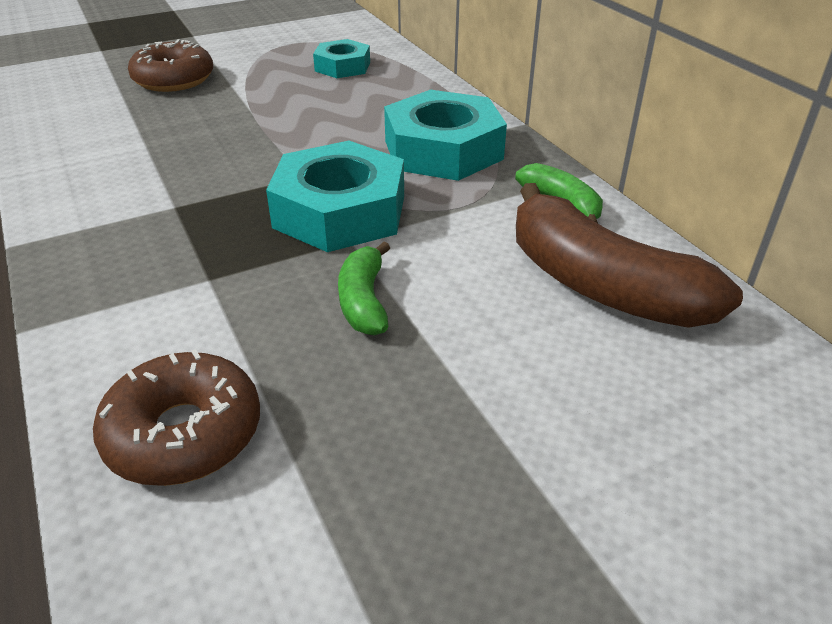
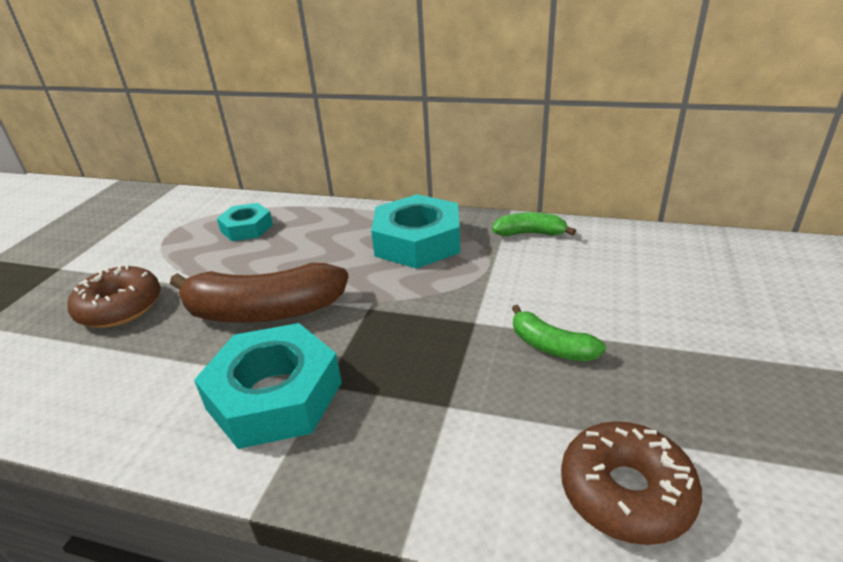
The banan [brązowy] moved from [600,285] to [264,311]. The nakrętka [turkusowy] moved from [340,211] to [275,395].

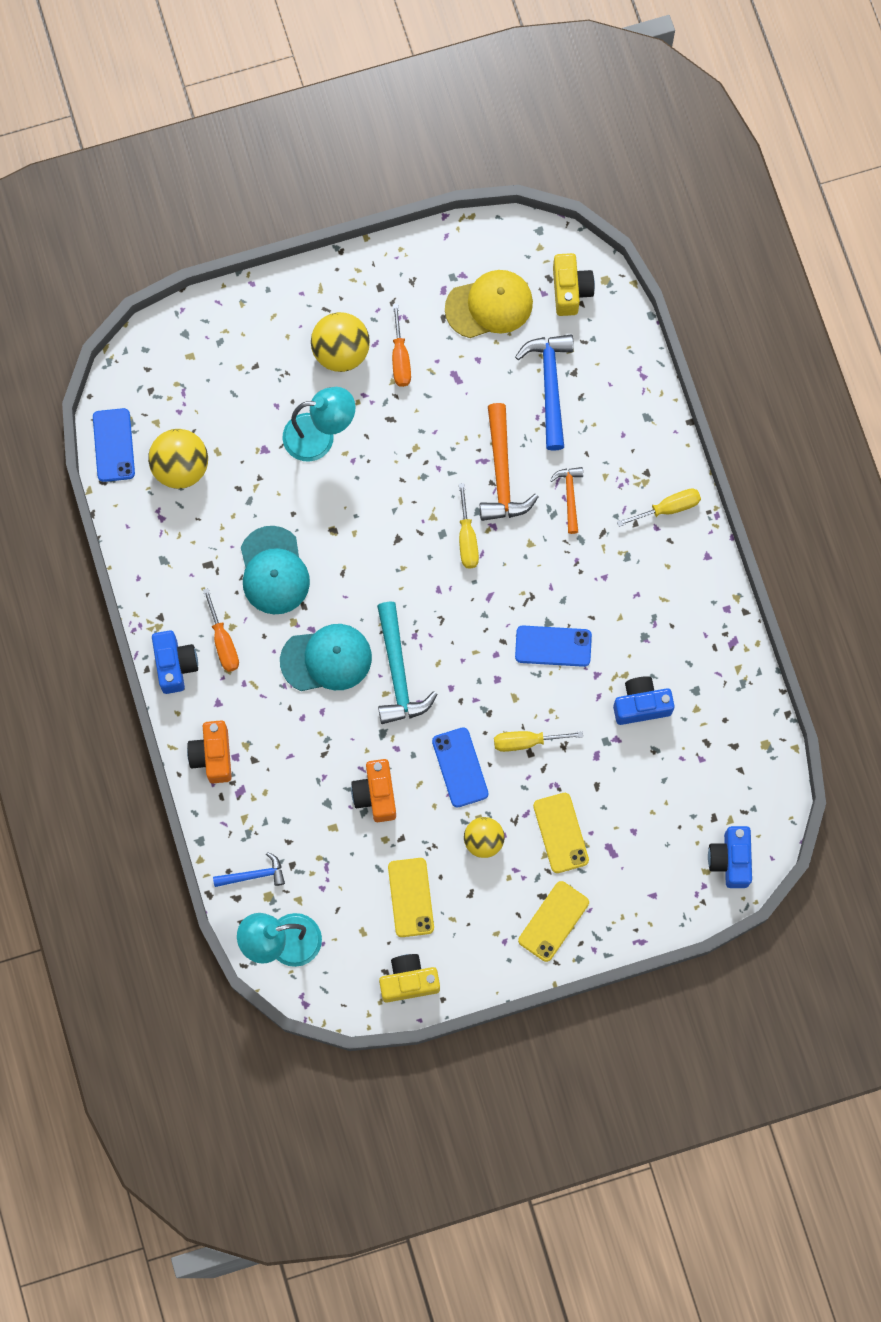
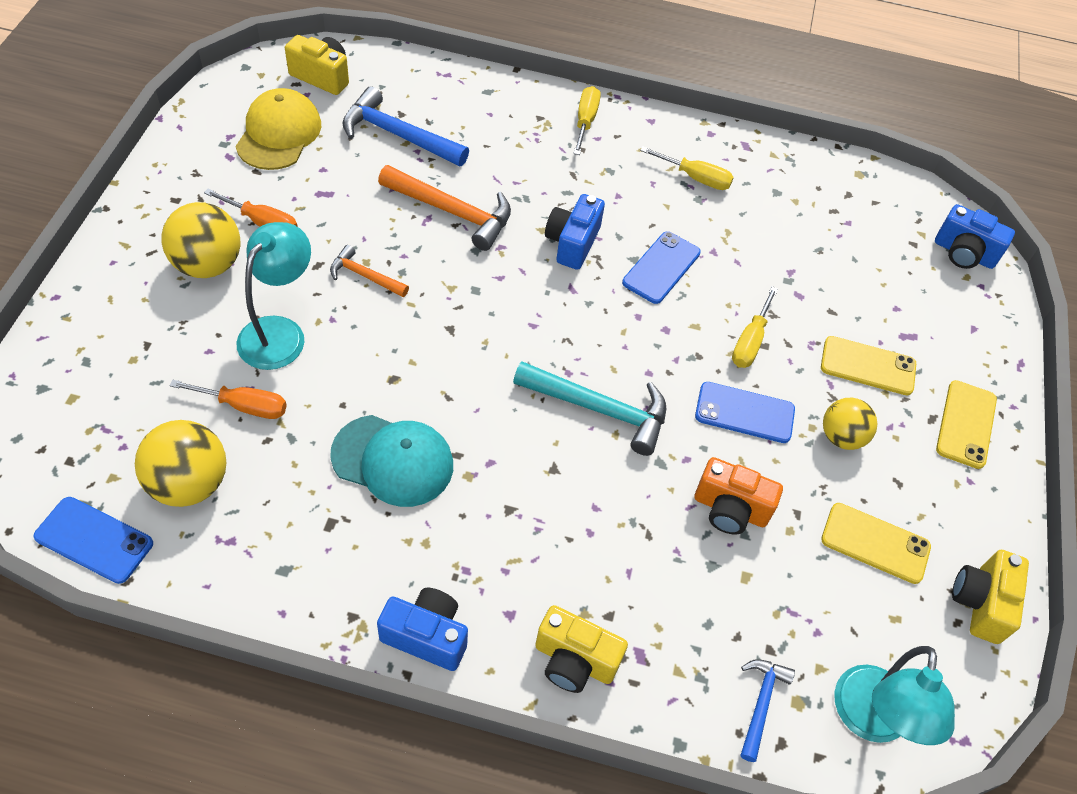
The śrubokręt [pomarańczowy] moved from [223,642] to [244,406]. The młotek [pomarańczowy] moved from [570,496] to [365,276]. The aparat fotograficzny [pomarańczowy] at [213,756] became the aparat fotograficzny [żółty] at [574,660]. The aparat fotograficzny [niebieski] moved from [641,705] to [572,243]. The śrubokręt [żółty] moved from [467,539] to [695,178]. The telefon [żółty] at [553,921] turned 45 degrees clockwise. The czapka [turkusowy] at [326,659] disappeared.

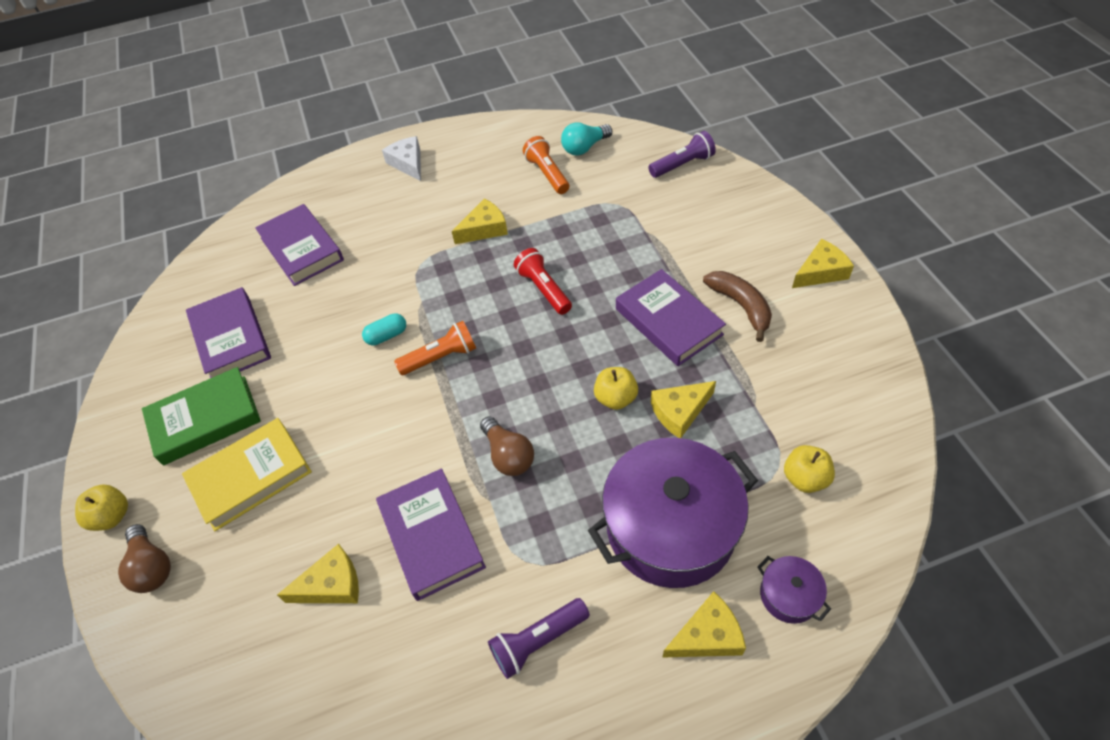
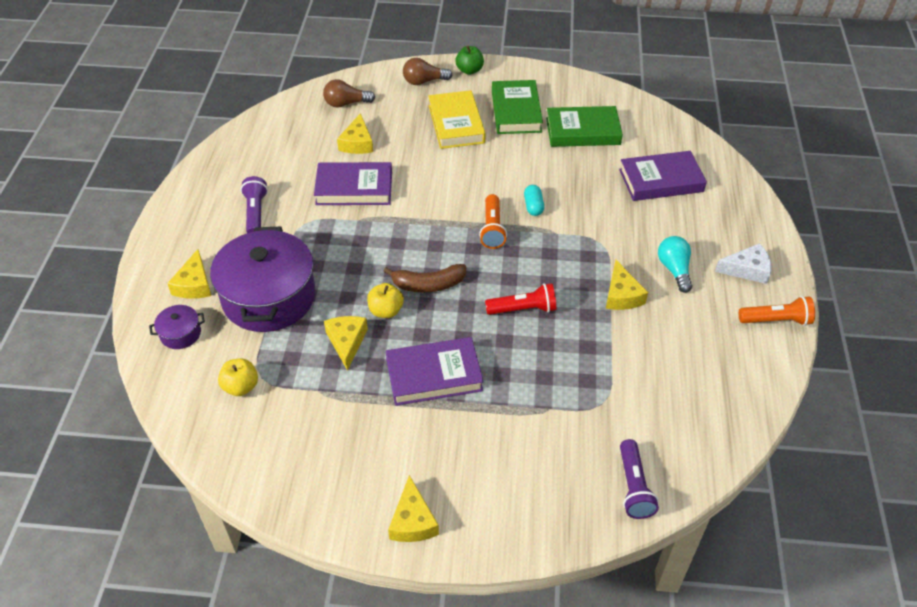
The żarówka [brązowy] moved from [508,455] to [346,103]. The banan [brązowy] moved from [741,306] to [428,284]. The jabłko [żółty] at [112,516] became the jabłko [zielony] at [469,70]. The książka [fioletowy] at [231,338] became the książka [zielony] at [583,131]. The żarówka [turkusowy] moved from [584,148] to [674,269]. The latarka [pomarańczowy] moved from [547,174] to [776,320].

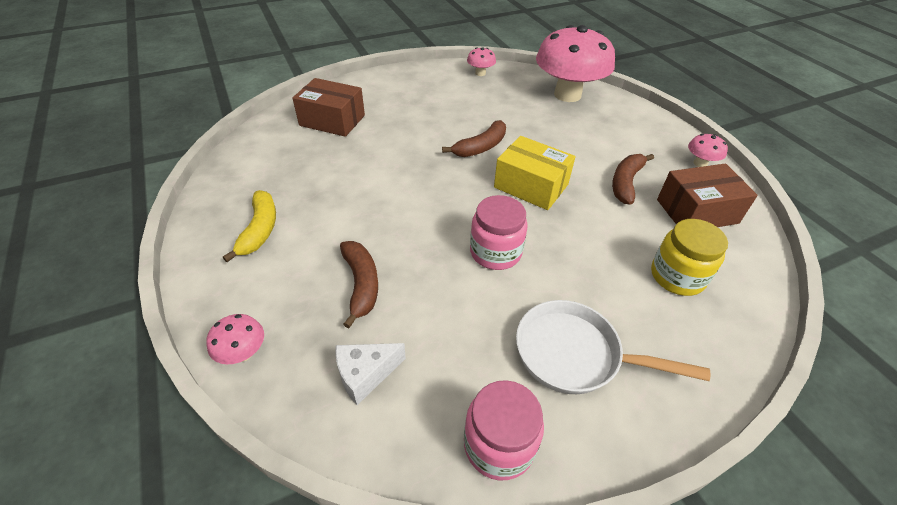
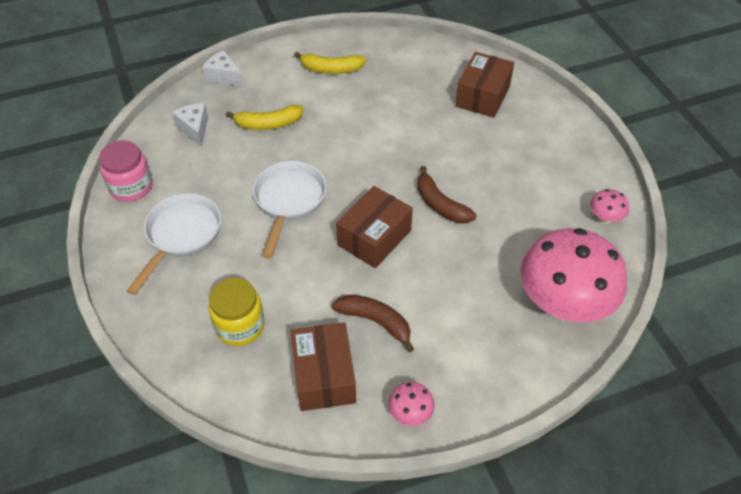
The grzyb [różowy] at [243,353] was replaced by the ser [biały] at [224,76]. The banan [brązowy] at [361,284] became the banan [żółty] at [268,124]. The słoik [różowy] at [495,252] was replaced by the patelnia [biały] at [288,201]. The pudełko [żółty] at [531,186] became the pudełko [brązowy] at [374,238].

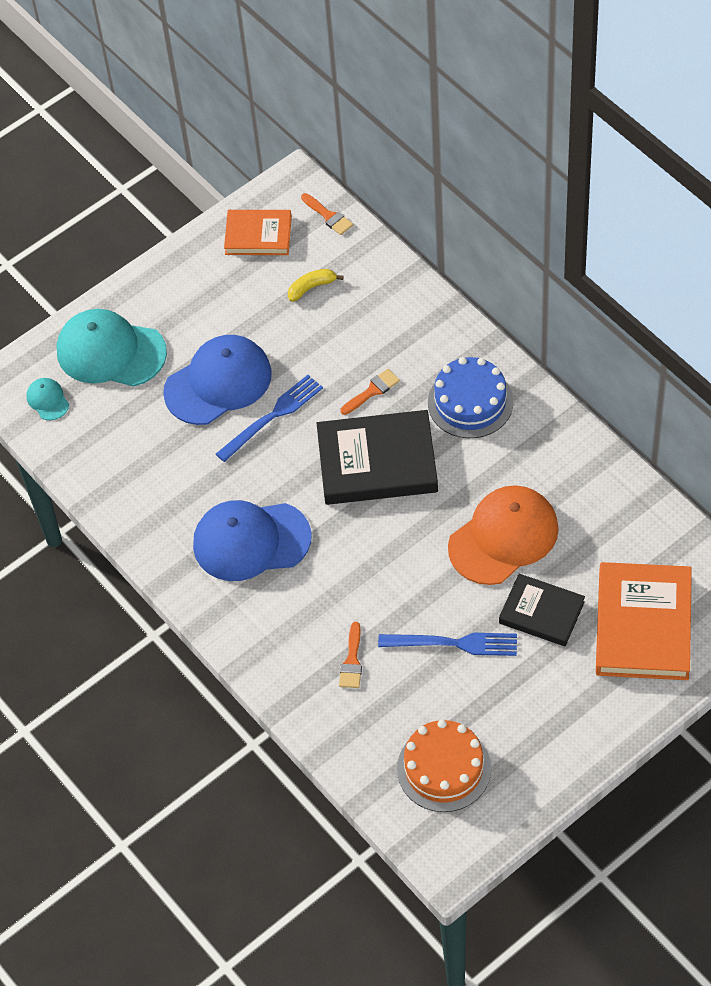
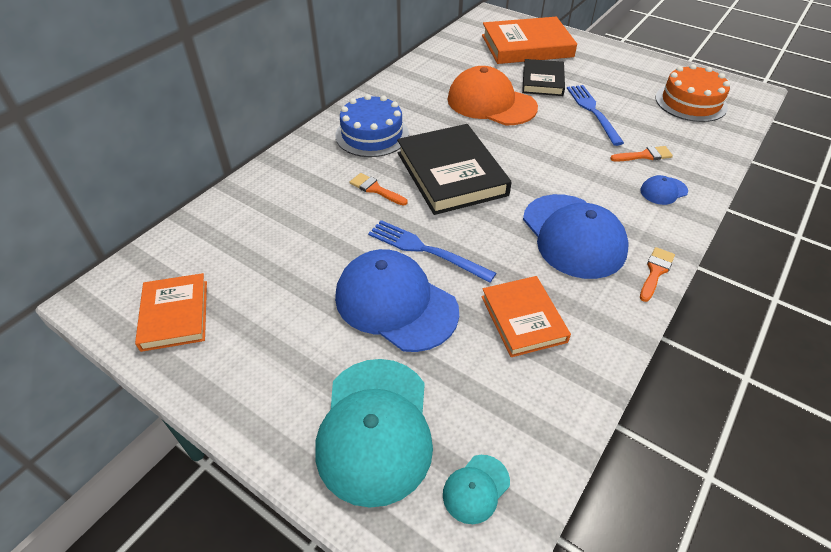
The książka [pomarańczowy] at [523,319] appeared. The czapka [niebieski] at [663,191] appeared. The pędzel [pomarańczowy] moved from [328,216] to [655,271]. The banan [żółty] at [311,287] disappeared.

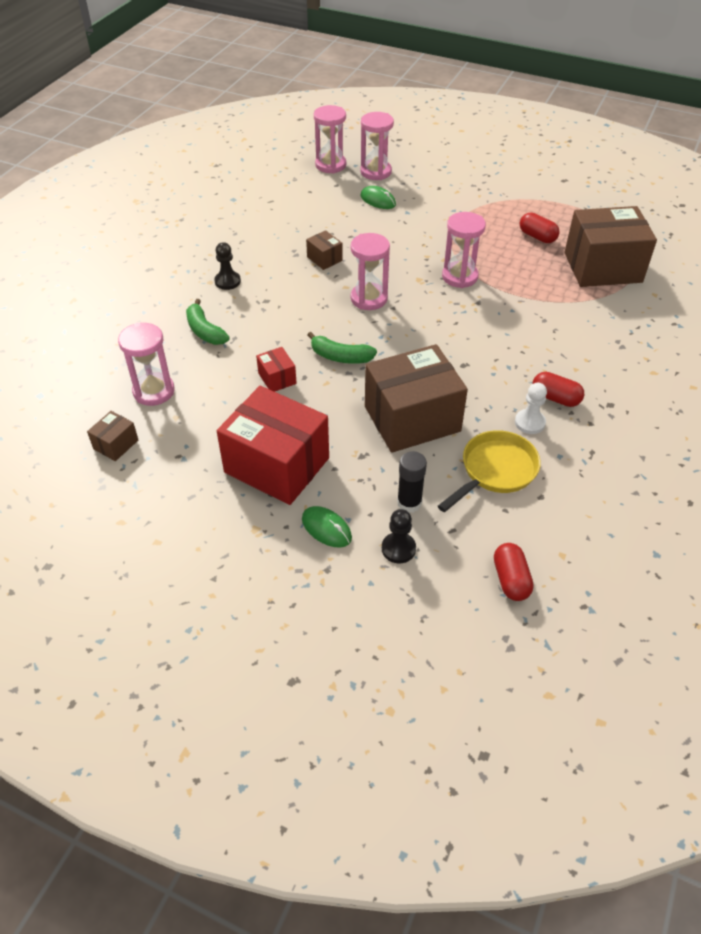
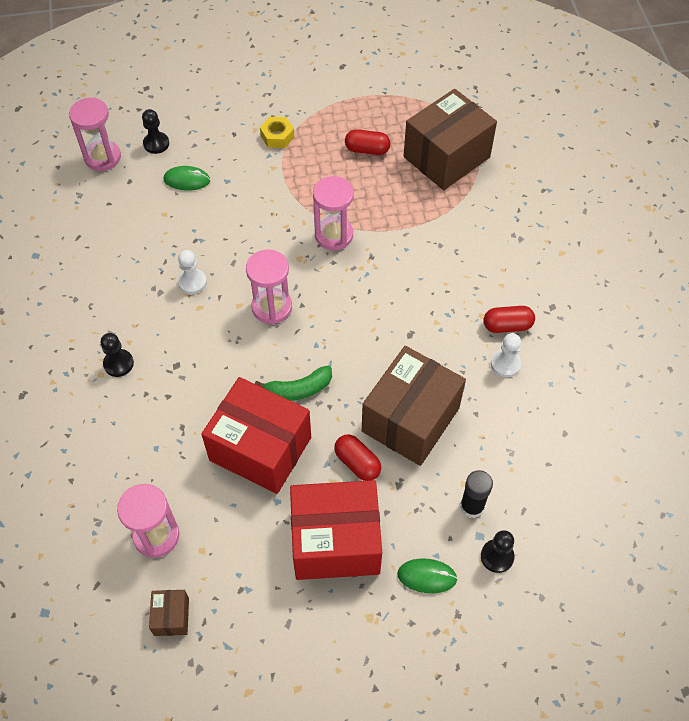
The klepsydra [różowy] at [376,172] was replaced by the pionek [czarny] at [156,144]. The pudełko [brązowy] at [324,259] was replaced by the pionek [biały] at [192,282]. The pudełko [czerwony] at [277,378] changed to 2.31 times the size. The nakrętka [żółty] at [277,136] appeared. The kapsułka [czerwony] moved from [511,579] to [357,463]. The banan [zielony] at [205,331] disappeared. The patelnia [żółty] at [495,471] disappeared.

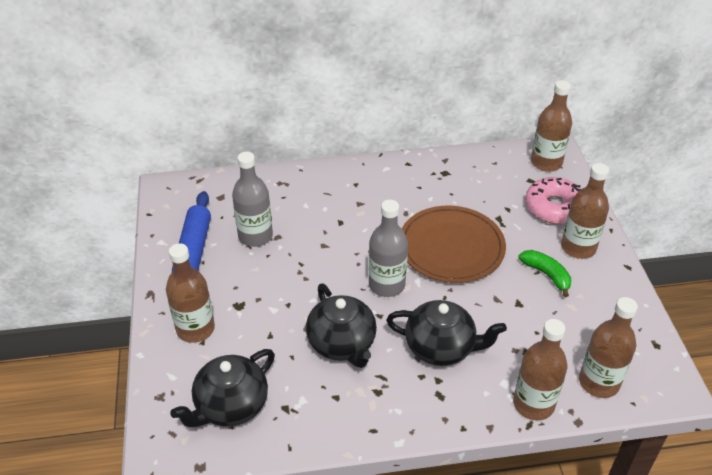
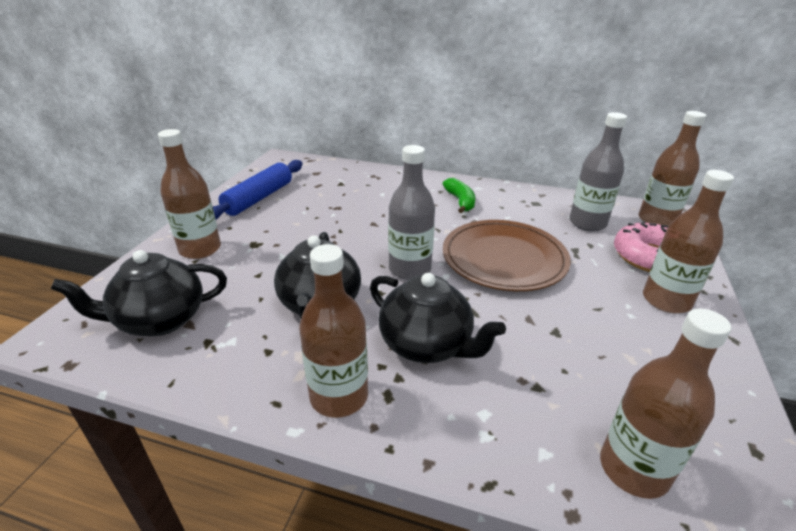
The butelka [brązowy] moved from [533,404] to [339,396]. The banan [zielony] moved from [546,275] to [460,201]. The butelka [szary] moved from [255,236] to [587,223].

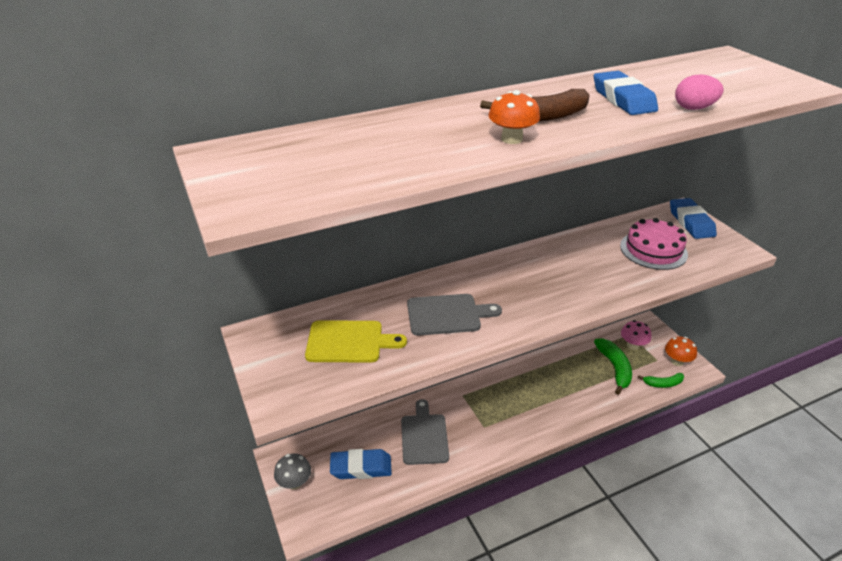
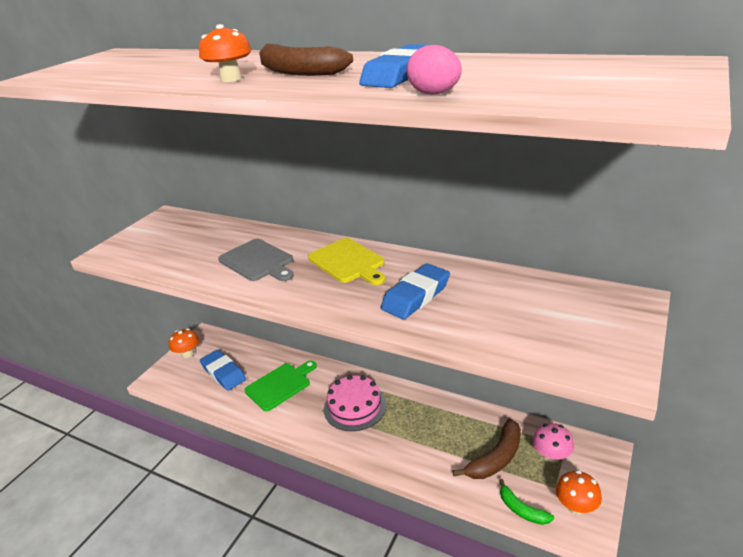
The grzyb [szary] at [294,482] became the grzyb [pomarańczowy] at [187,354]. The deska do krojenia [szary] at [424,436] became the deska do krojenia [zielony] at [280,385]. The deska do krojenia [żółty] moved from [349,342] to [348,262]. The tort [różowy] moved from [653,250] to [355,407]. The gumka do mazania [niebieski] moved from [691,222] to [416,296]. The banan [zielony] at [614,368] became the banan [brązowy] at [496,458].

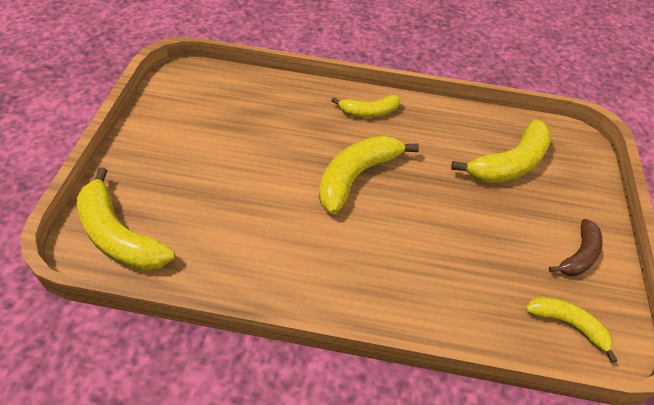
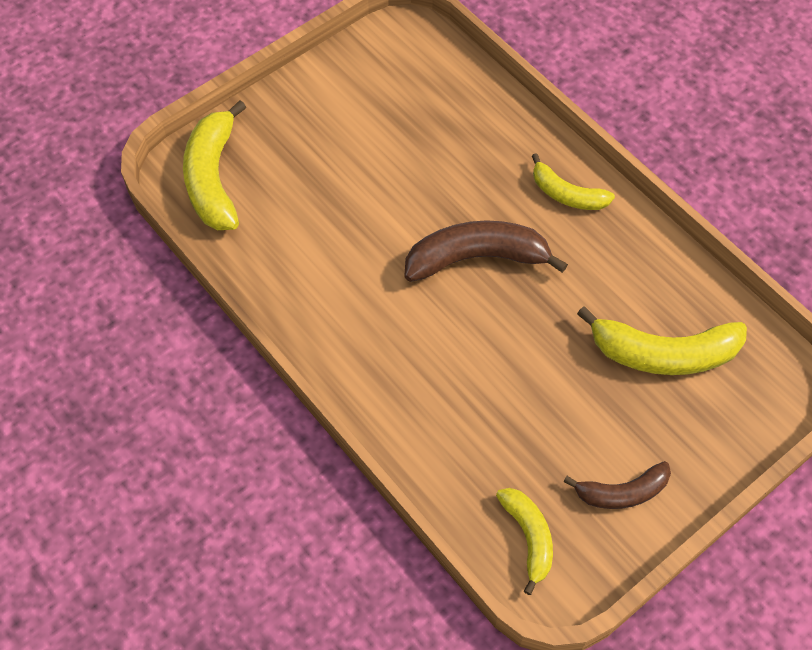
The banan [żółty] at [356,176] became the banan [brązowy] at [476,258].

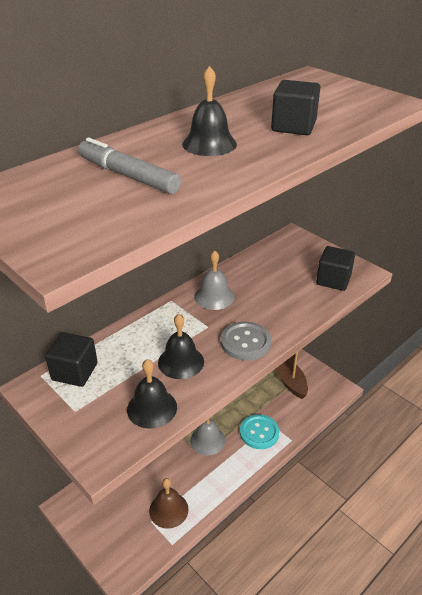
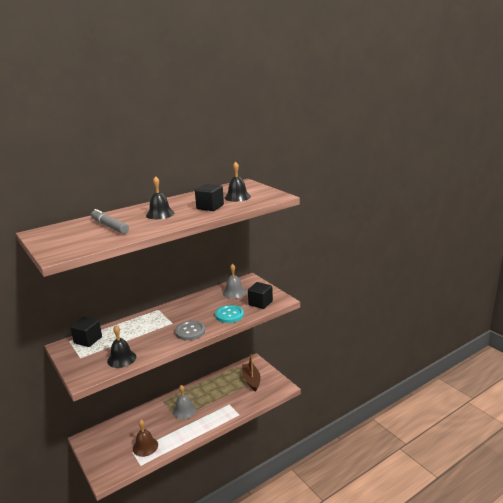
The guzik [turkusowy] moved from [259,432] to [229,315]. The dzwonek [szary] moved from [214,296] to [234,292]. The dzwonek [czarny] moved from [181,362] to [237,197].

